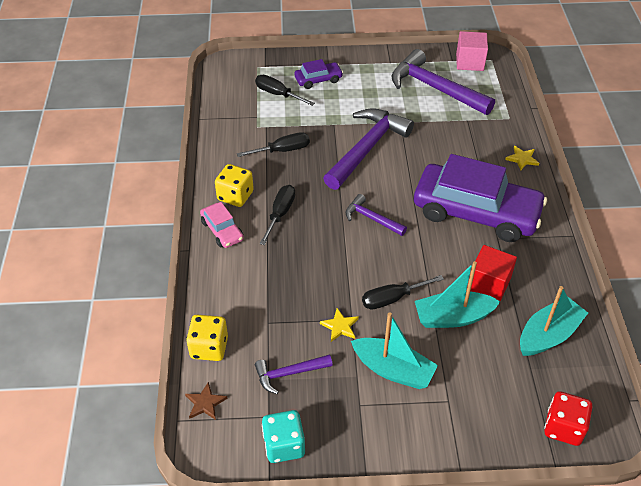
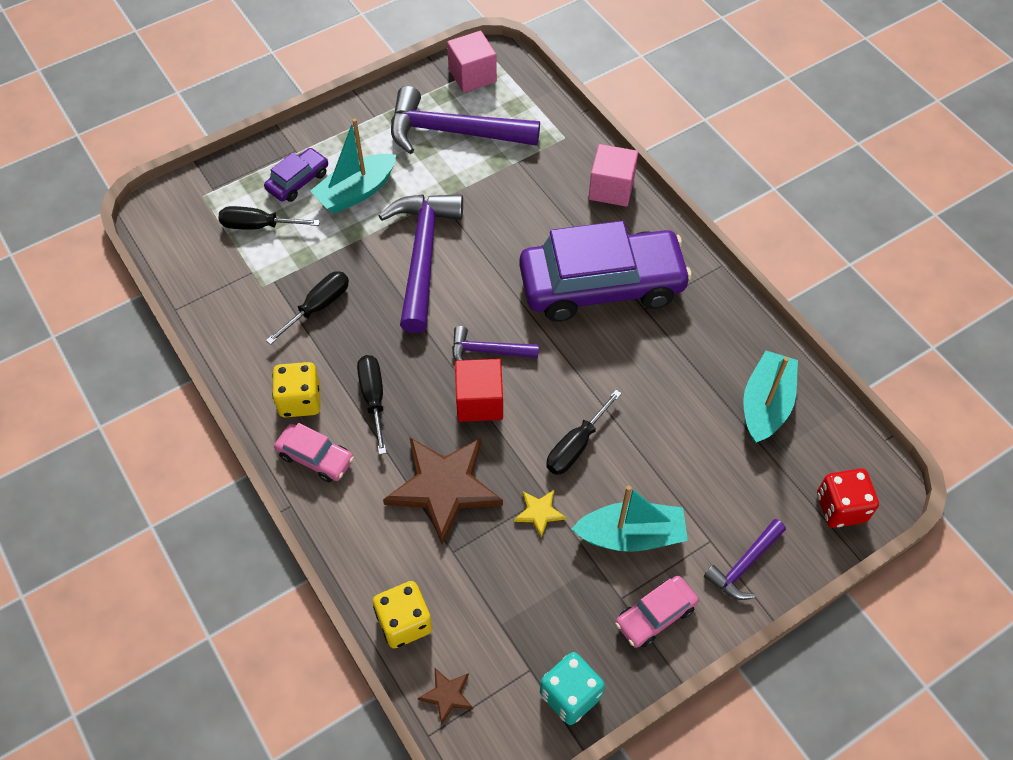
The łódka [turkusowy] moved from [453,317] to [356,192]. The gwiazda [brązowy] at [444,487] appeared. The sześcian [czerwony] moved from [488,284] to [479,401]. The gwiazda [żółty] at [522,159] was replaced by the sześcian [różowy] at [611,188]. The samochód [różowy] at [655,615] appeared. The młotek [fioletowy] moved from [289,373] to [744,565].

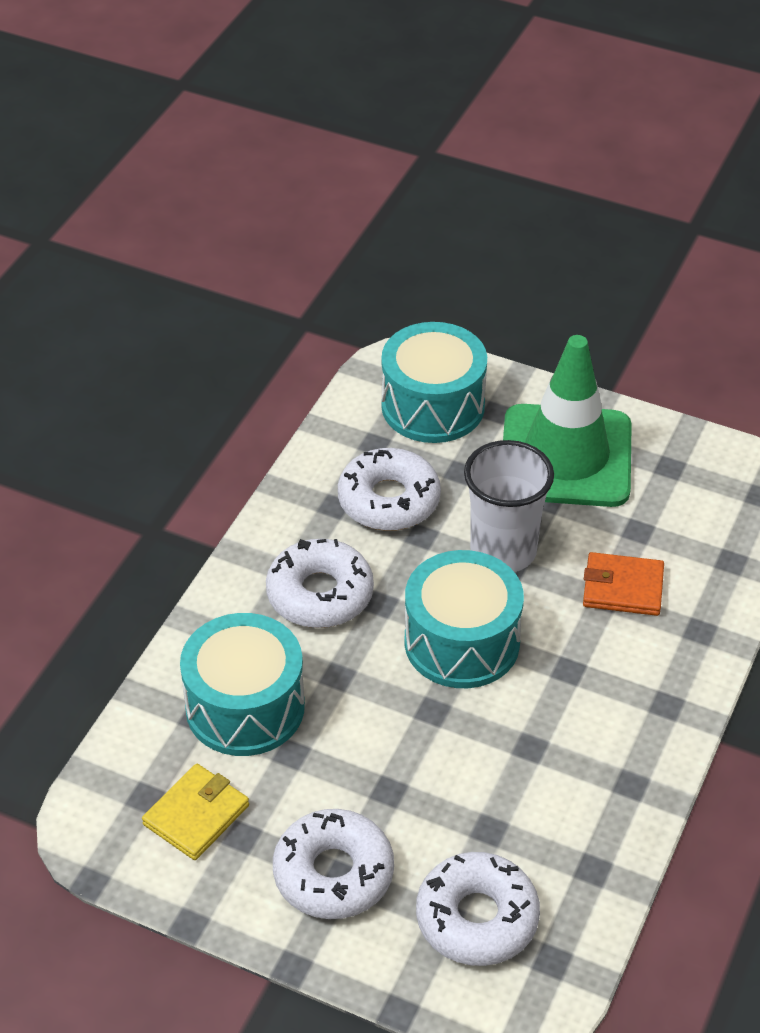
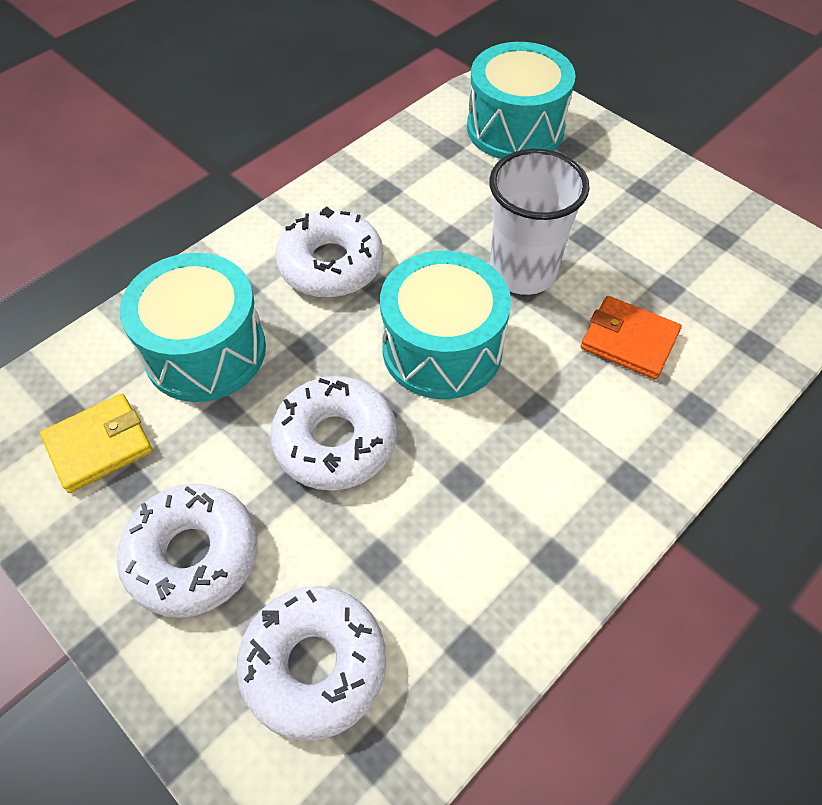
The donut [biały] moved from [389,500] to [335,441]. The pachołek [zielony] at [566,456] disappeared.

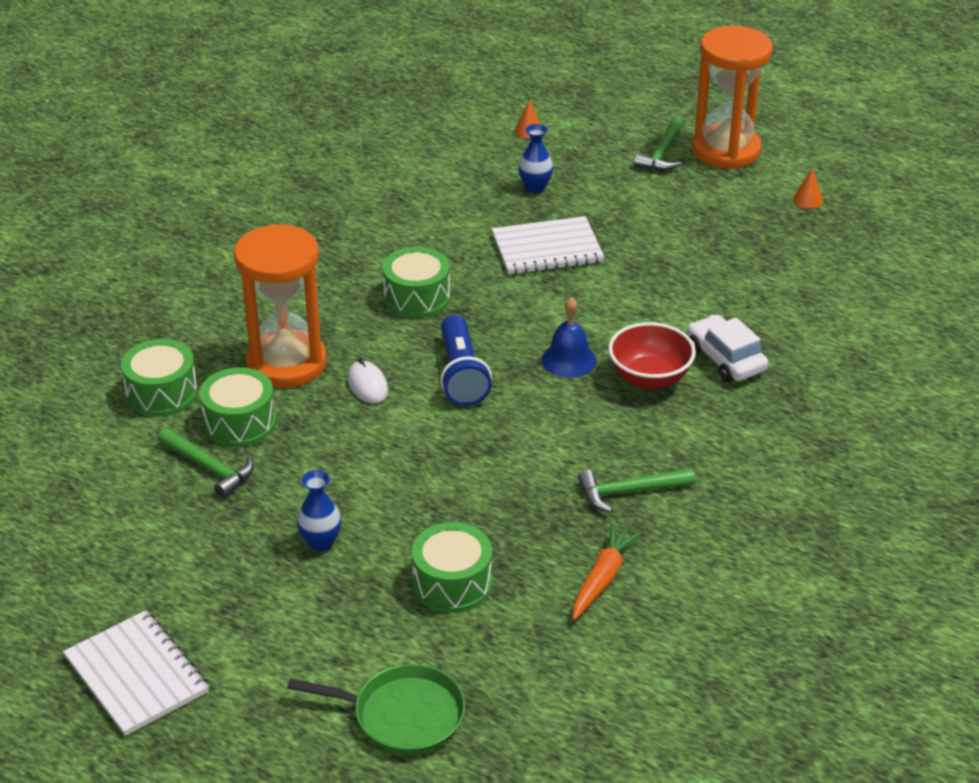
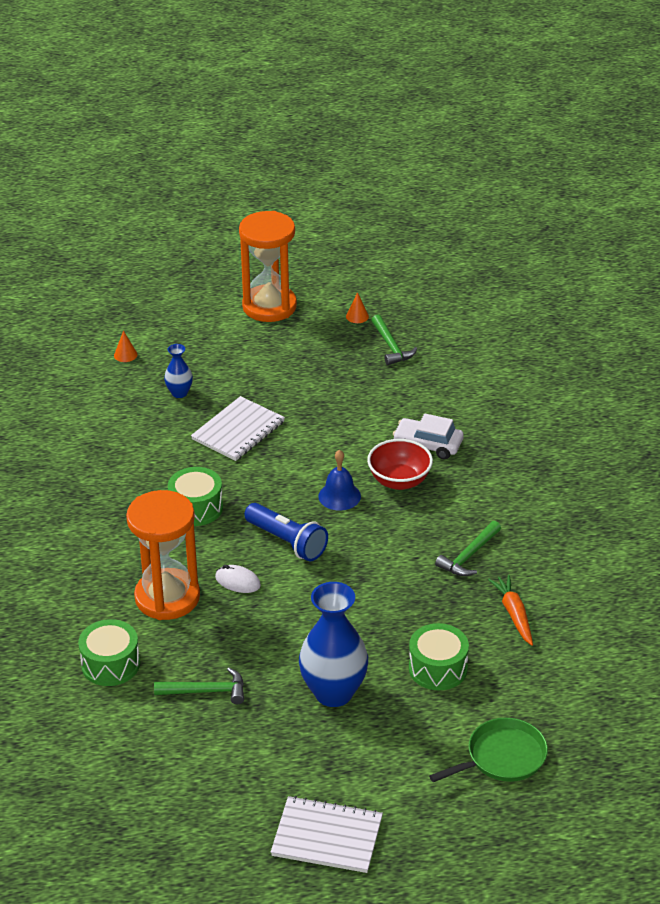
The wazon [niebieski] at [321,542] changed to 2.03 times the size. The młotek [zielony] moved from [662,153] to [391,346]. The bęben [zielony] at [240,422] disappeared.

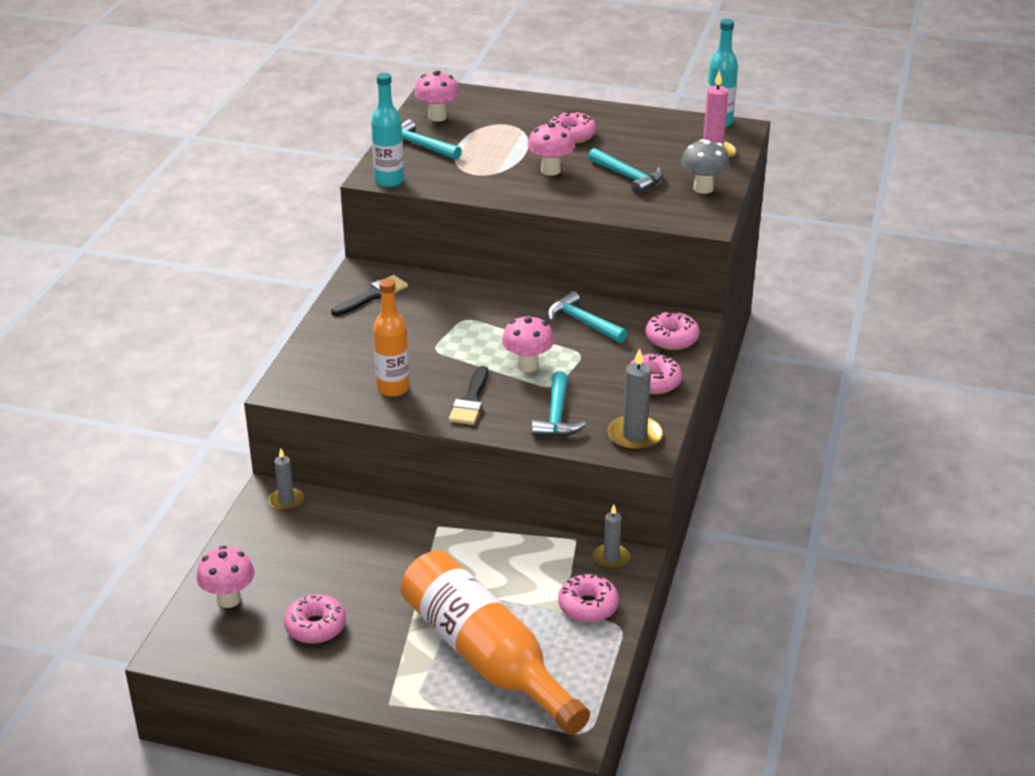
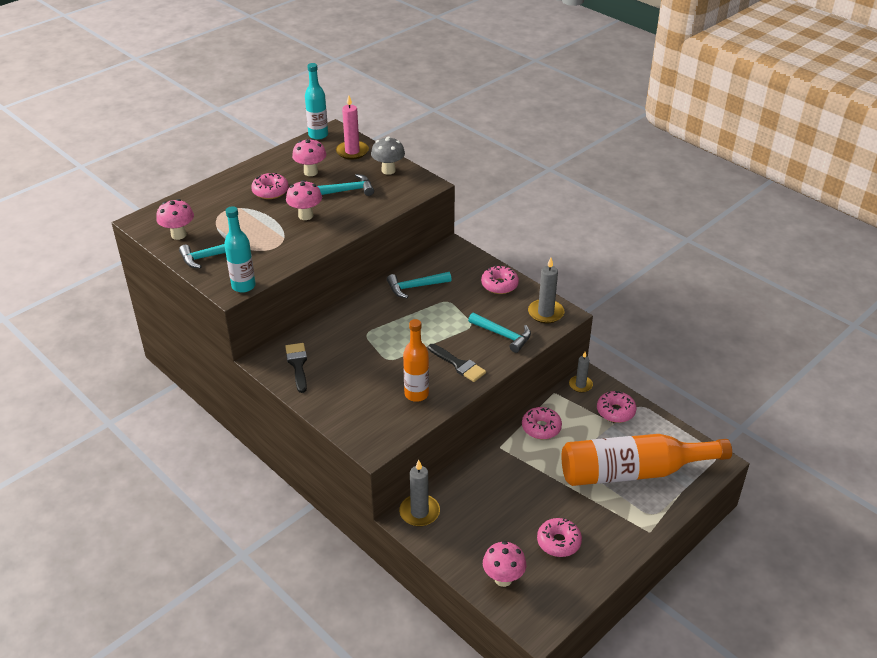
The grzyb [różowy] moved from [527,365] to [311,172]. The świeca [szary] at [286,501] changed to 1.51 times the size. The donut [różowy] moved from [671,338] to [541,428].

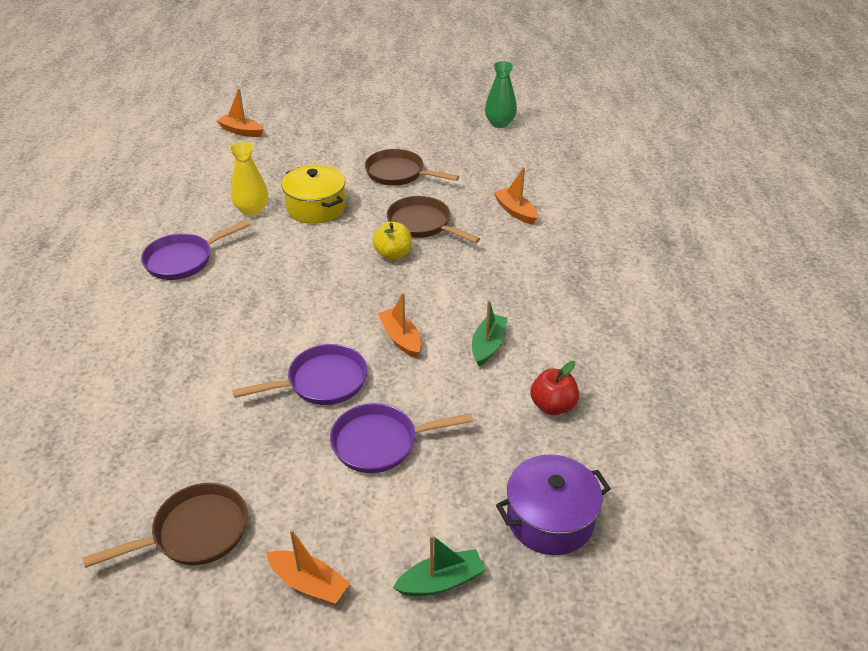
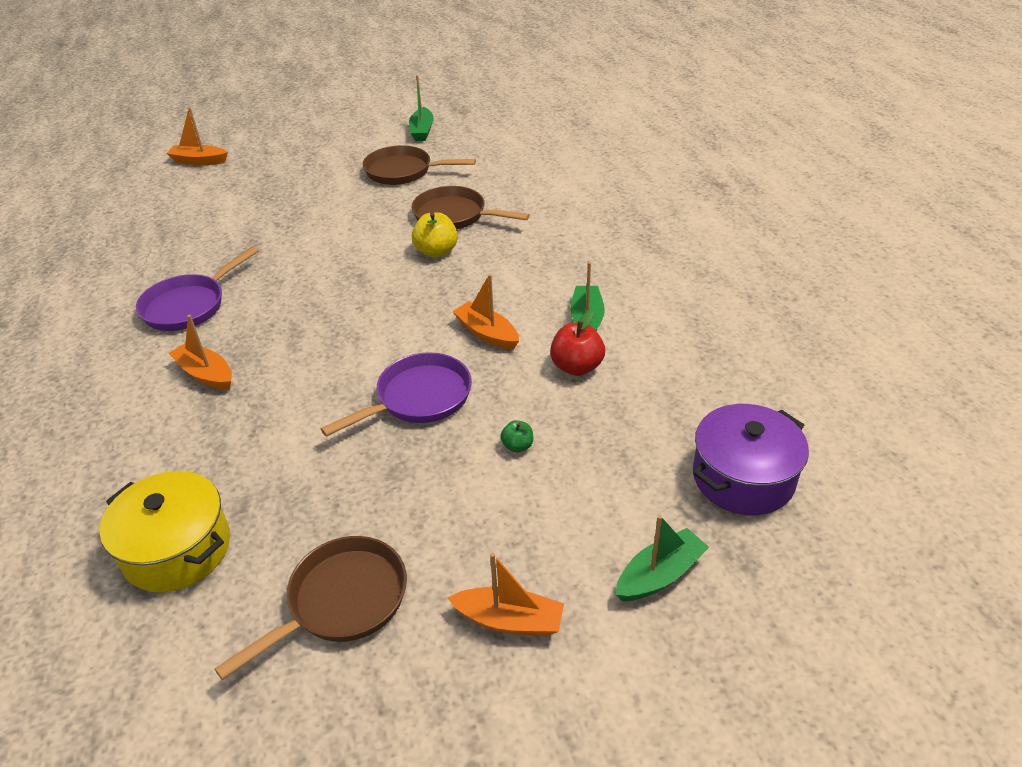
The garnek [żółty] moved from [316,207] to [177,549]. The łódka [pomarańczowy] moved from [515,211] to [206,374]. The łódka [zielony] at [422,131] appeared. The patelnia [fioletowy] at [380,443] was replaced by the jabłko [zielony] at [517,446]. The jabłko [czerwony] moved from [552,406] to [576,367]. The wazon [żółty] at [252,210] disappeared. The wazon [zielony] at [499,123] disappeared.

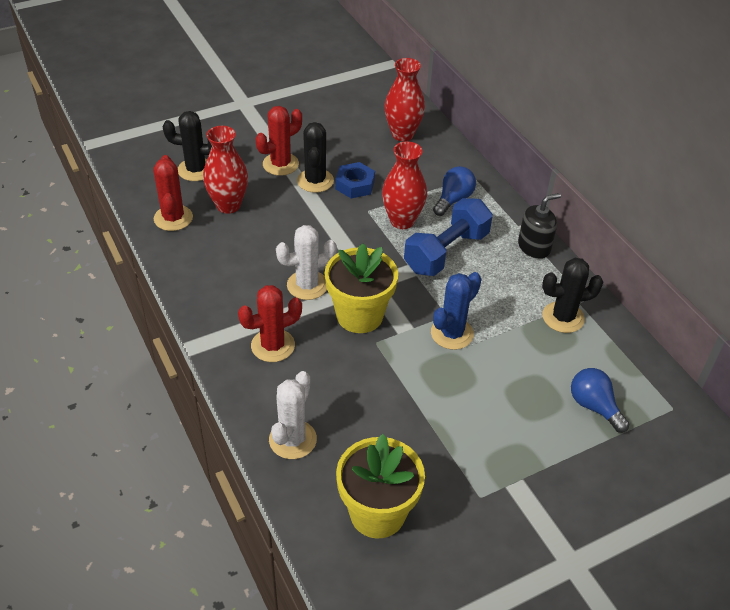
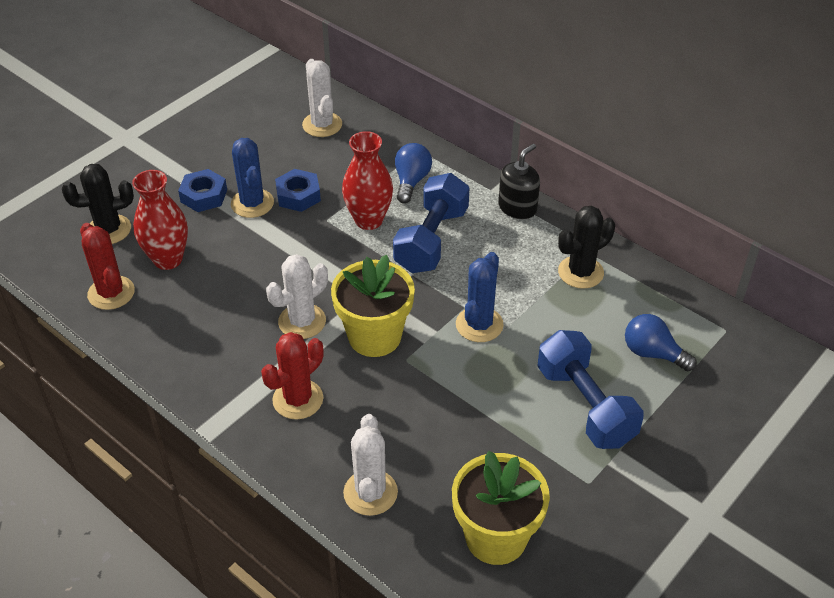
The kaktus [czerwony] at [280,164] was replaced by the nakrętka [niebieski] at [204,196]. The kaktus [czarny] at [315,181] became the kaktus [niebieski] at [252,203]. The wazon [czerwony] at [402,134] was replaced by the kaktus [biały] at [322,125]. The hantel [niebieski] at [585,405] appeared.

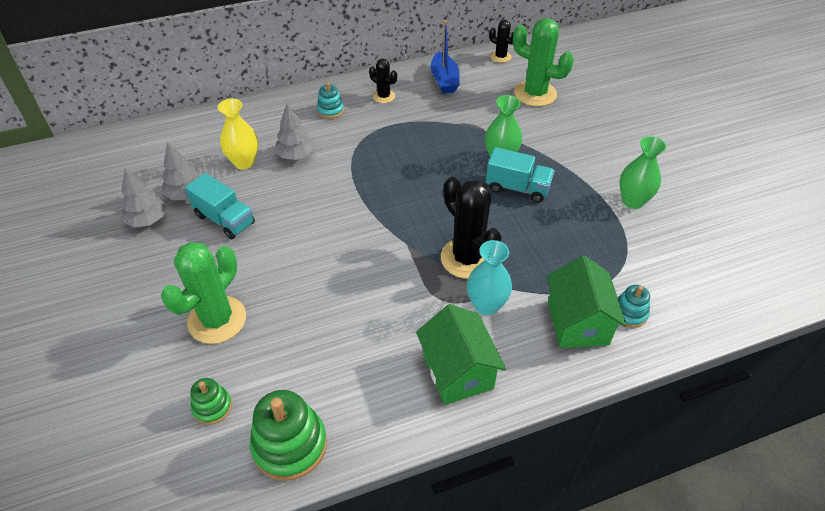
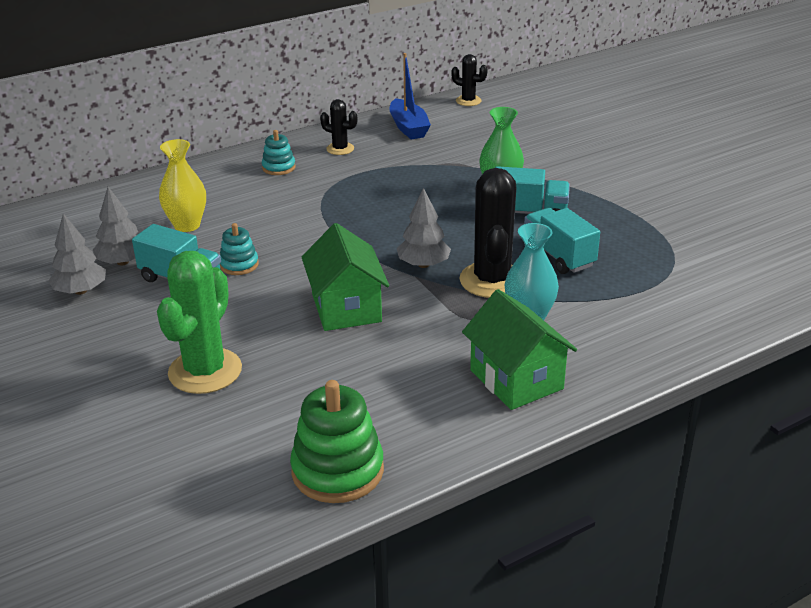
The zabawka nakładanka [turkusowy] moved from [629,313] to [239,265]. The domek [zielony] moved from [577,322] to [346,308]. The drzewko [szary] moved from [296,155] to [423,264]. The kaktus [czarny] at [467,258] turned 45 degrees clockwise. The ciężarówka [turkusowy] at [558,256] appeared. The zabawka nakładanka [zielony] at [212,407] disappeared. The kaktus [zielony] at [535,94] disappeared. The wazon [zielony] at [632,201] disappeared.

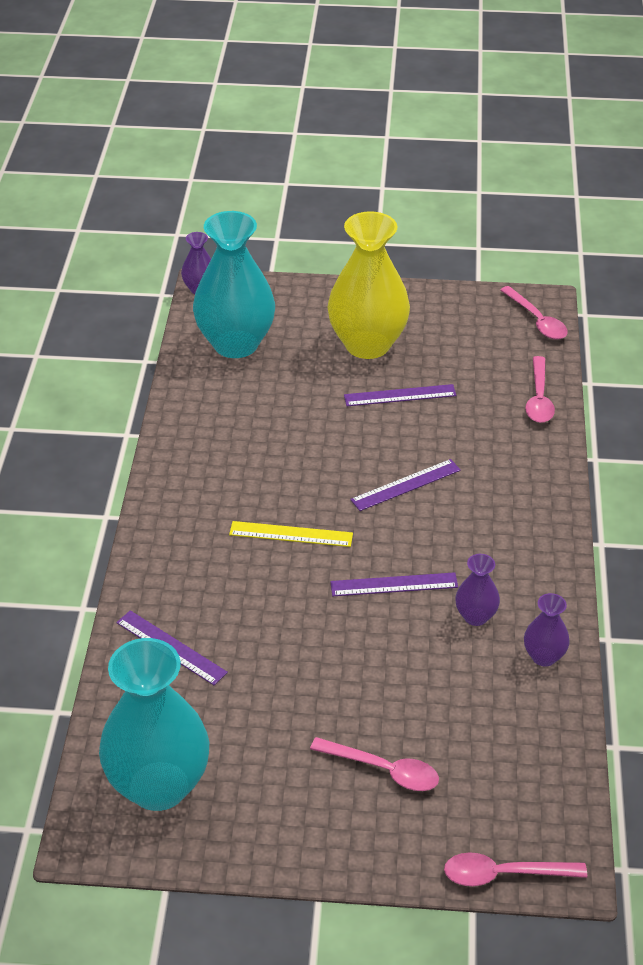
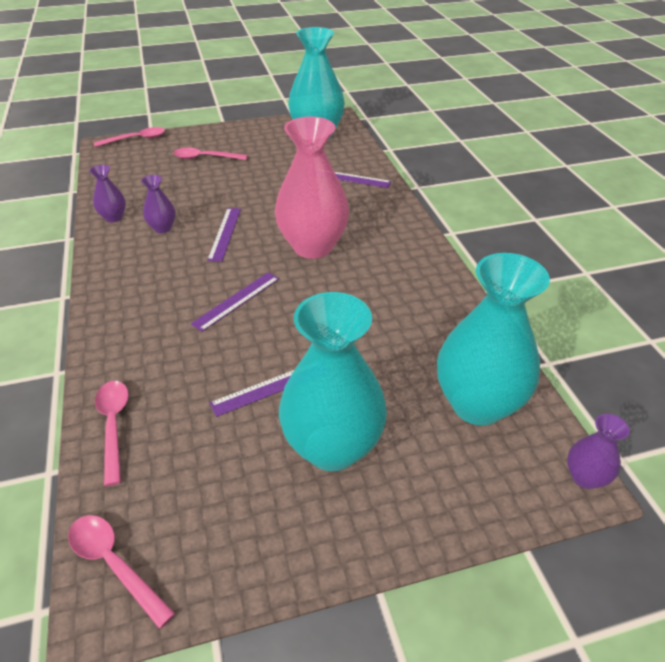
The linijka [fioletowy] at [394,584] turned 60 degrees counterclockwise. The linijka [żółty] at [291,534] was replaced by the wazon [różowy] at [313,247]. The wazon [żółty] at [367,344] became the wazon [turkusowy] at [332,447].

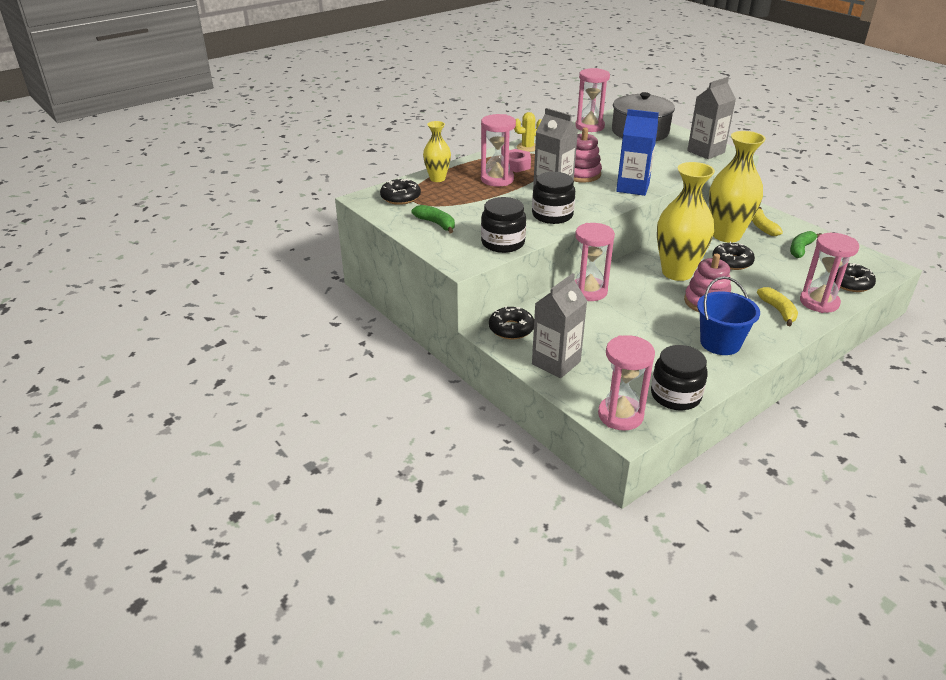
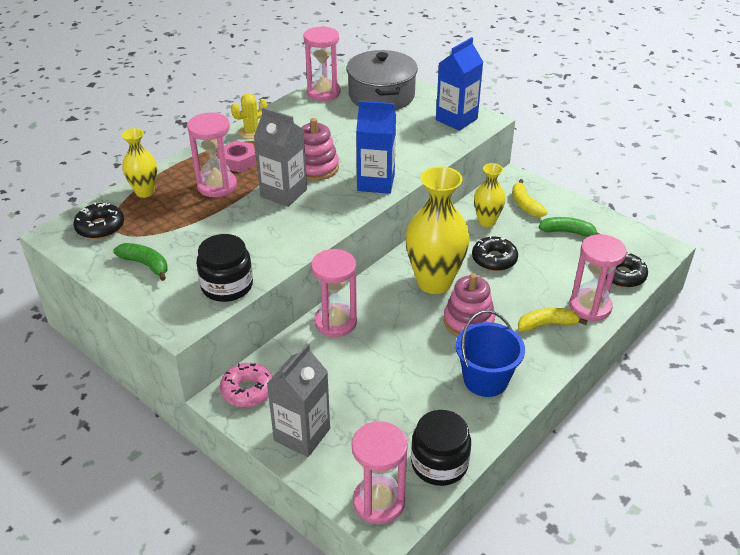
The donut [czarny] at [511,329] became the donut [różowy] at [247,390]. The karton mleka [szary] at [705,152] became the karton mleka [niebieski] at [456,119]. The wazon [żółty] at [726,235] changed to 0.55 times the size. The banan [żółty] at [778,311] turned 75 degrees counterclockwise. The banan [zielony] at [801,249] turned 75 degrees clockwise. The słoik [czarny] at [552,215] disappeared.

